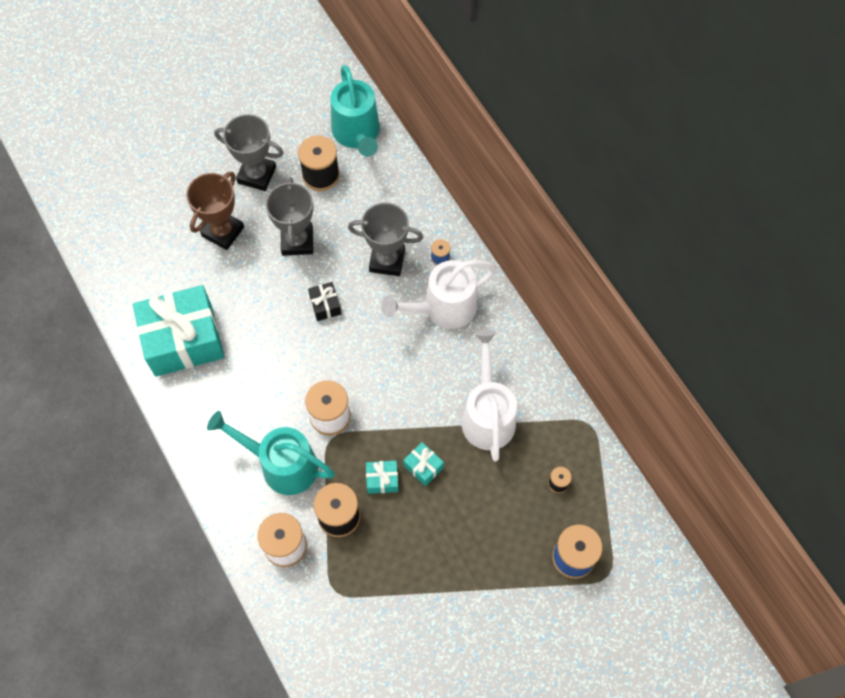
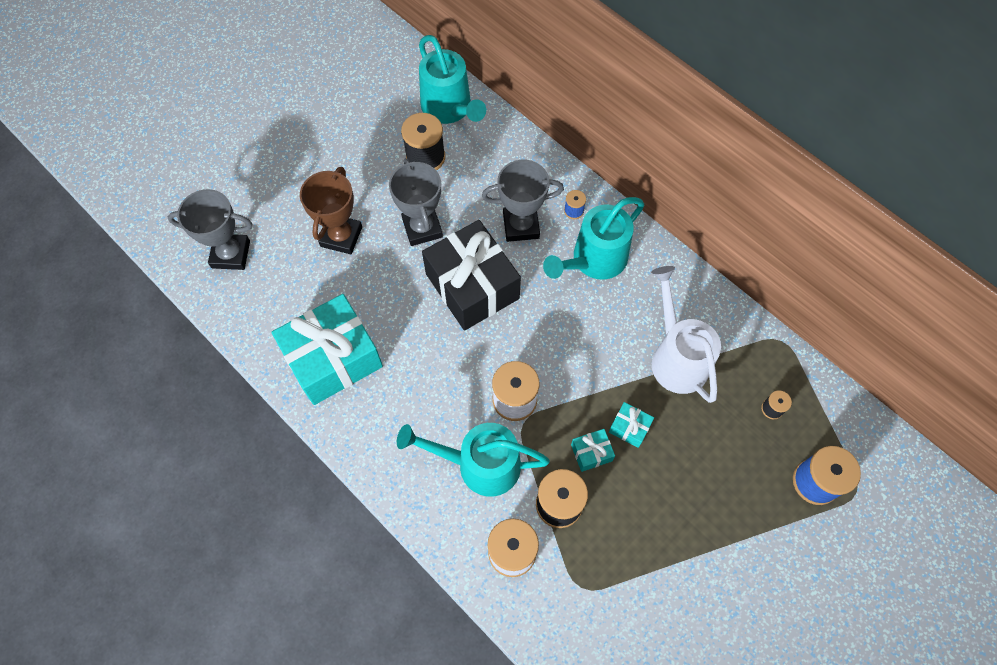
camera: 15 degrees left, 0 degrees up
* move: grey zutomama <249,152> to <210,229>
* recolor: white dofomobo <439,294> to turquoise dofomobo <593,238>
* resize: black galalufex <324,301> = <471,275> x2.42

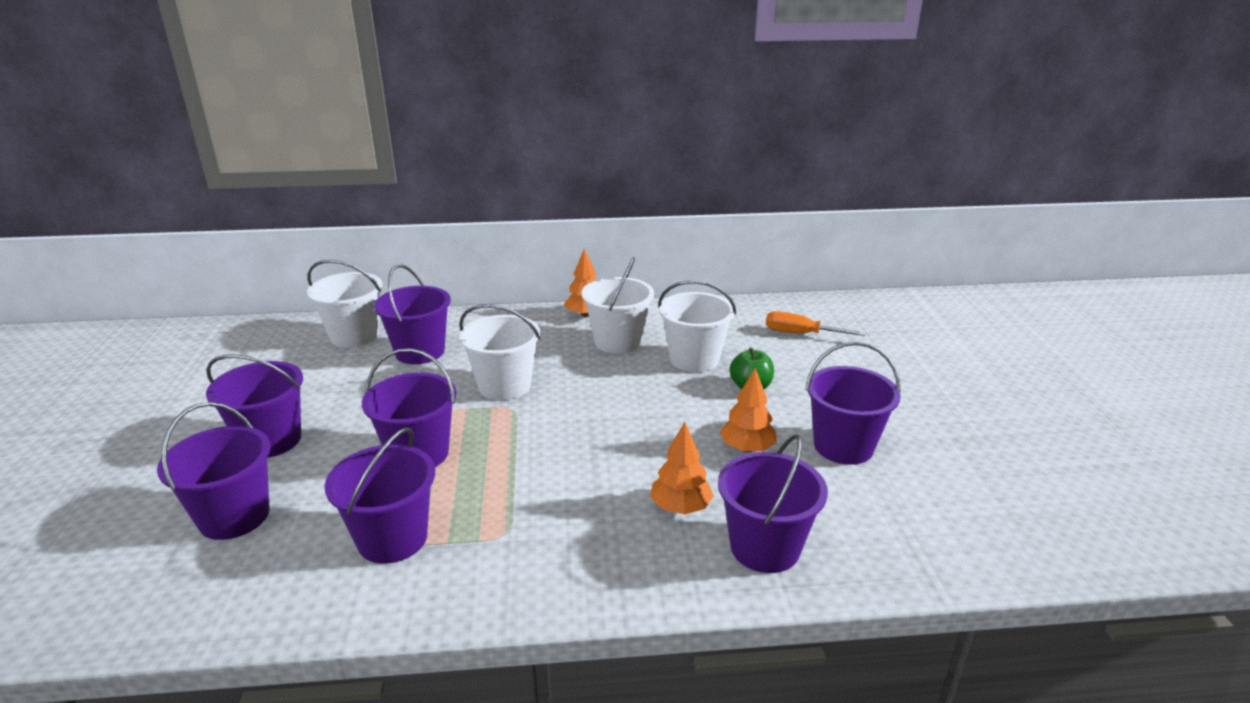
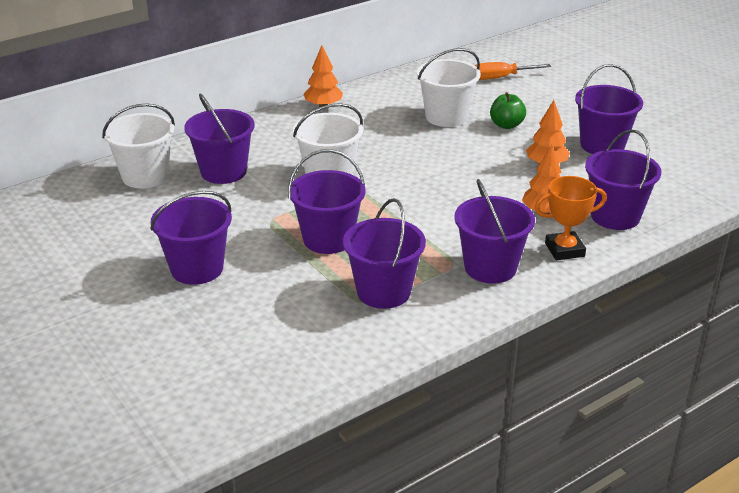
camera: 30 degrees left, 5 degrees up
* delete: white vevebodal <617,305>
* insert: orange zutomama <571,218>
* move: purple vevebodal <213,471> to <494,231>

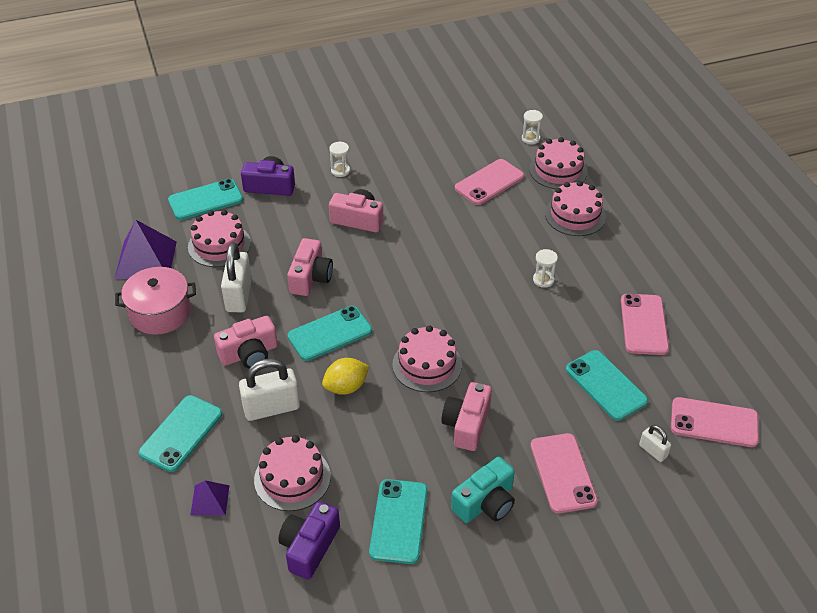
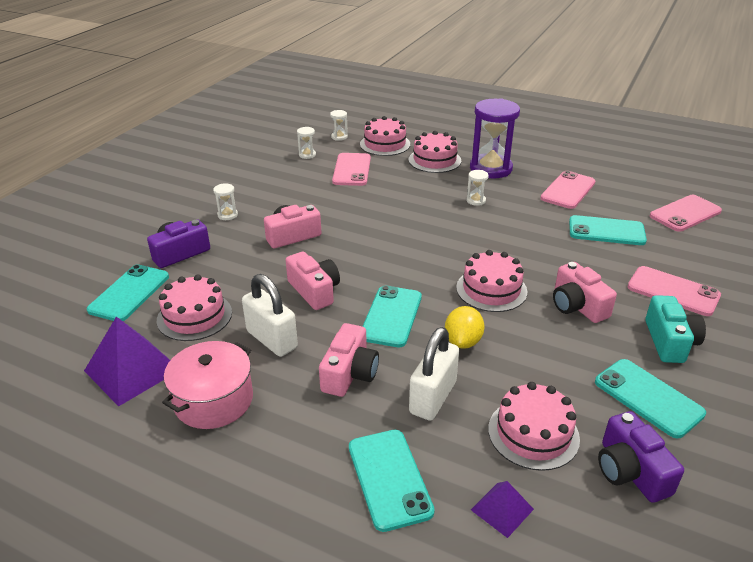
camera: 45 degrees left, 10 degrees down
* delete: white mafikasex <655,443>
* insert: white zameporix <306,143>
* insert: purple zameporix <495,138>
* rotate: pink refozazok <645,324> = <568,190> 75 degrees clockwise

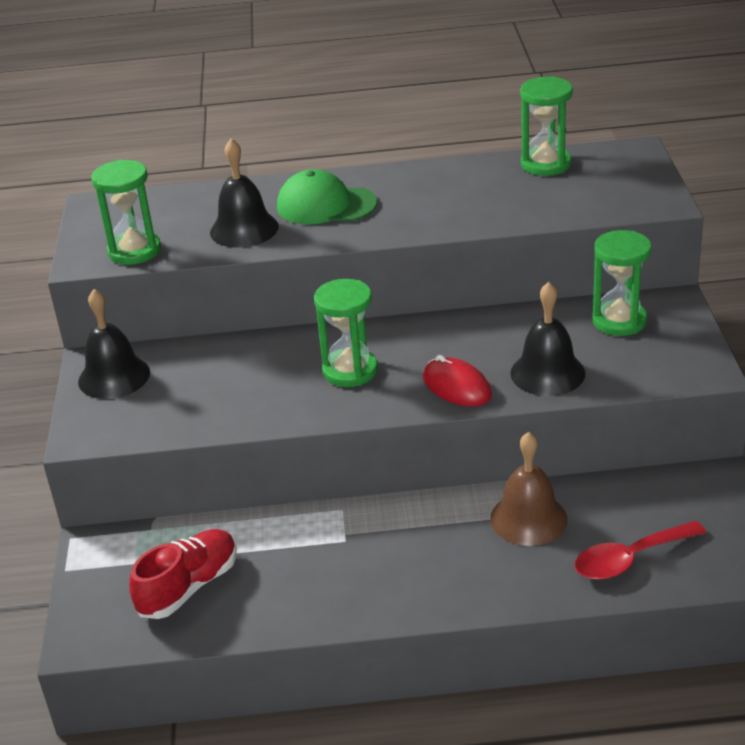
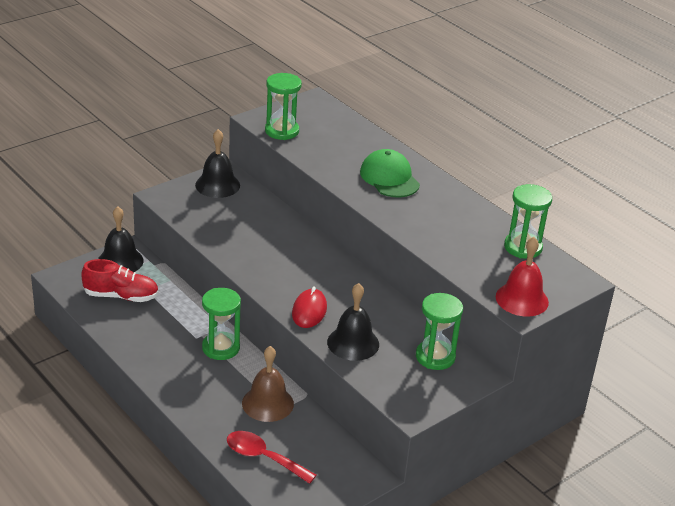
camera: 50 degrees right, 0 degrees up
* insert: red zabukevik <522,277>
* move: black zabukevik <244,193> to <121,239>
* move: green zameporix <346,333> to <221,324>

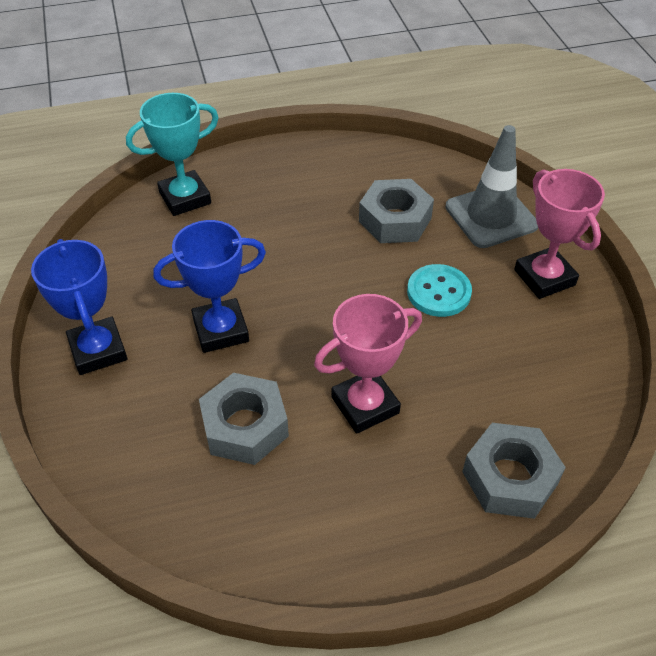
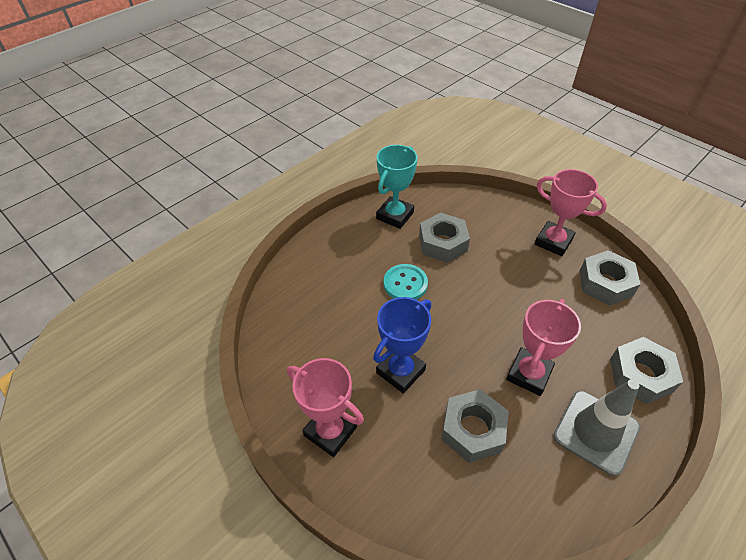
camera: 30 degrees left, 0 degrees up
* insert: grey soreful <610,277>
* move: turquoise zutomama <172,154> to <397,187>
* move: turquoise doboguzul <439,290> to <405,282>
* move: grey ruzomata <491,186> to <596,427>
* recolor: blue zutomama <79,307> to pink zutomama <325,407>

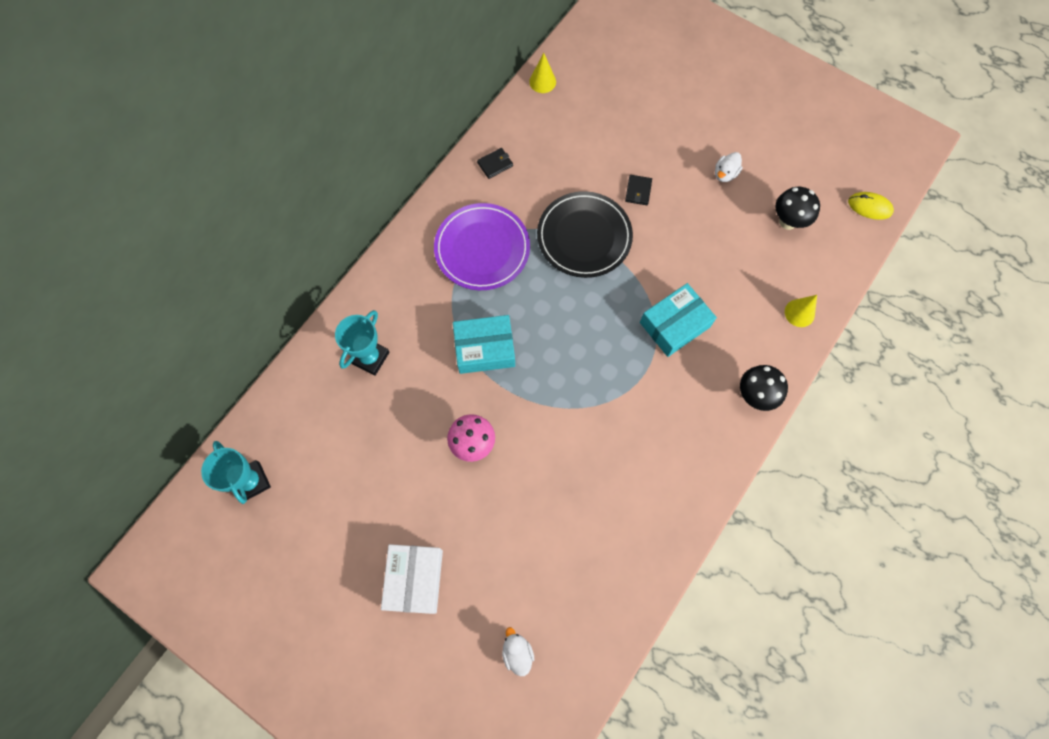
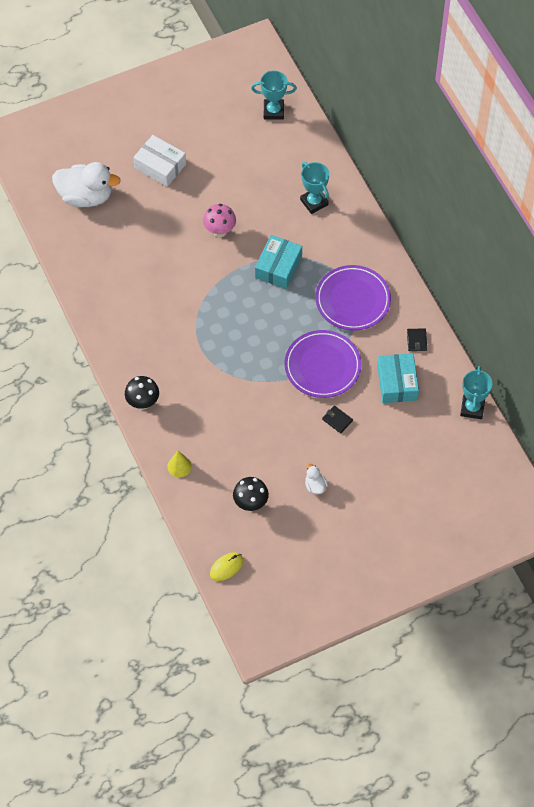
camera: 120 degrees right, 10 degrees down
* move: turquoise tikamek <678,320> to <398,378>
* replace: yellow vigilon <542,73> to turquoise zutomama <476,392>
* recolor: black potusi <585,234> to purple potusi <323,364>
* resize: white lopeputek <518,651> = <86,184> x2.28

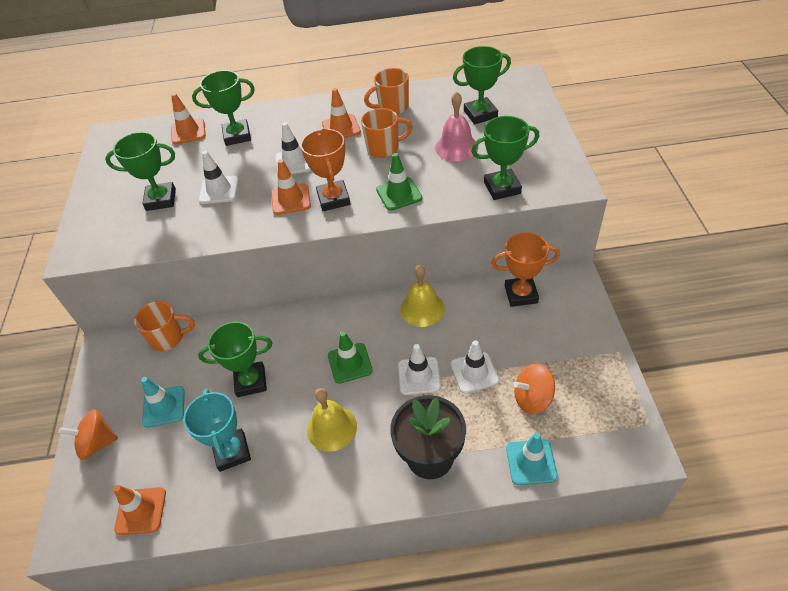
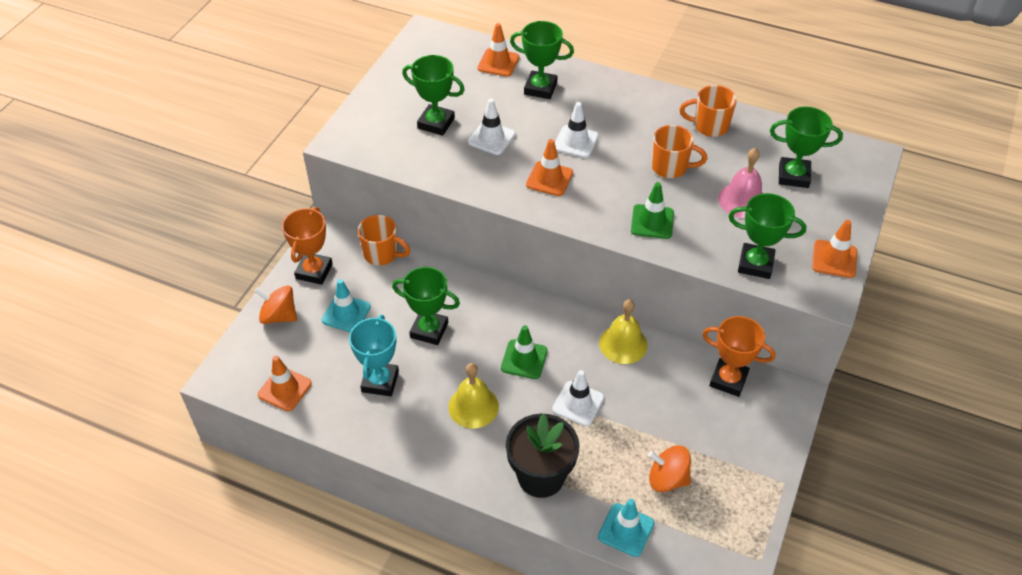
camera: 25 degrees right, 0 degrees up
* delete: white ruzomata <474,367>
* move: orange zutomama <325,170> to <307,246>
* move: orange ruzomata <341,113> to <834,249>

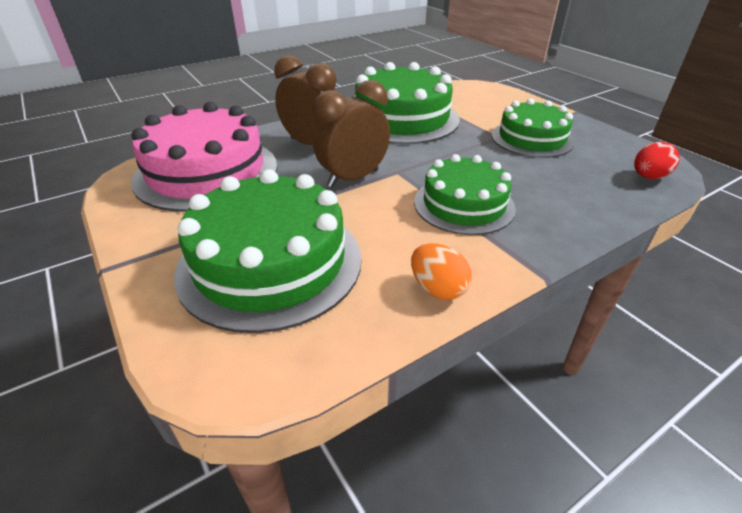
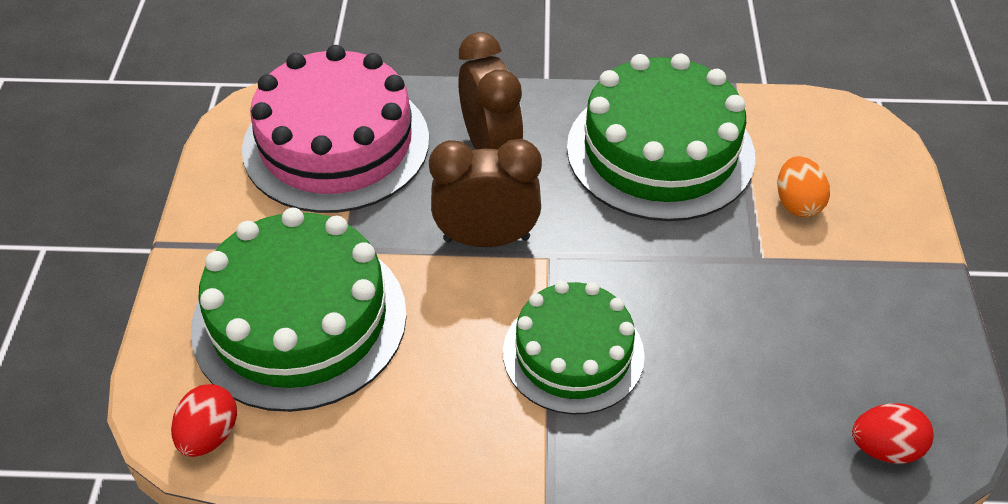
camera: 35 degrees right, 10 degrees up
* delete: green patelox <532,128>
* insert: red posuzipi <204,420>
* move: orange posuzipi <441,271> to <803,186>

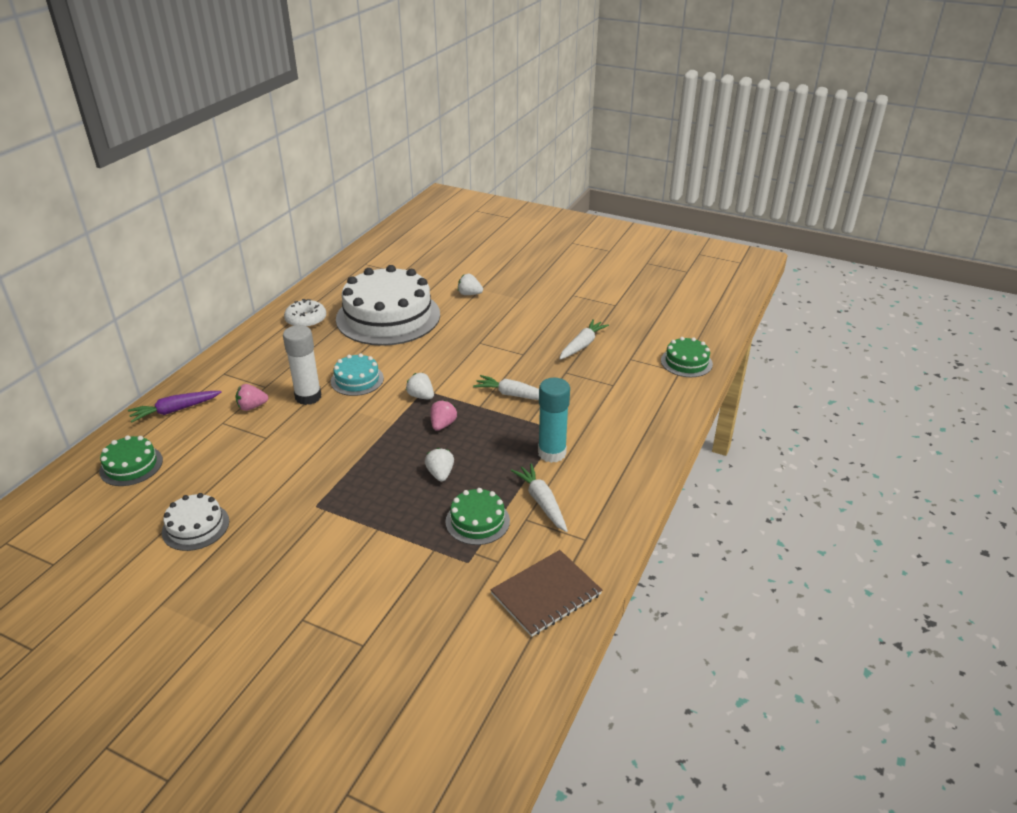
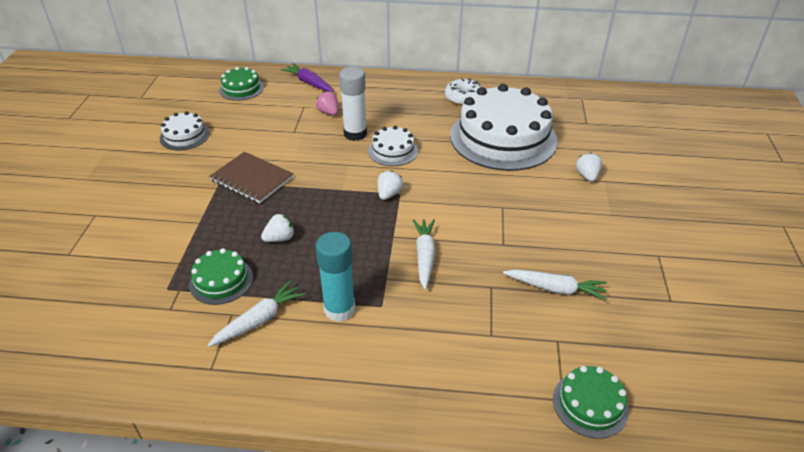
camera: 70 degrees right, 5 degrees up
* delete: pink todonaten <443,415>
* move: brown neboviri <546,593> to <251,177>
* recolor: turquoise patelox <357,374> to white patelox <393,146>

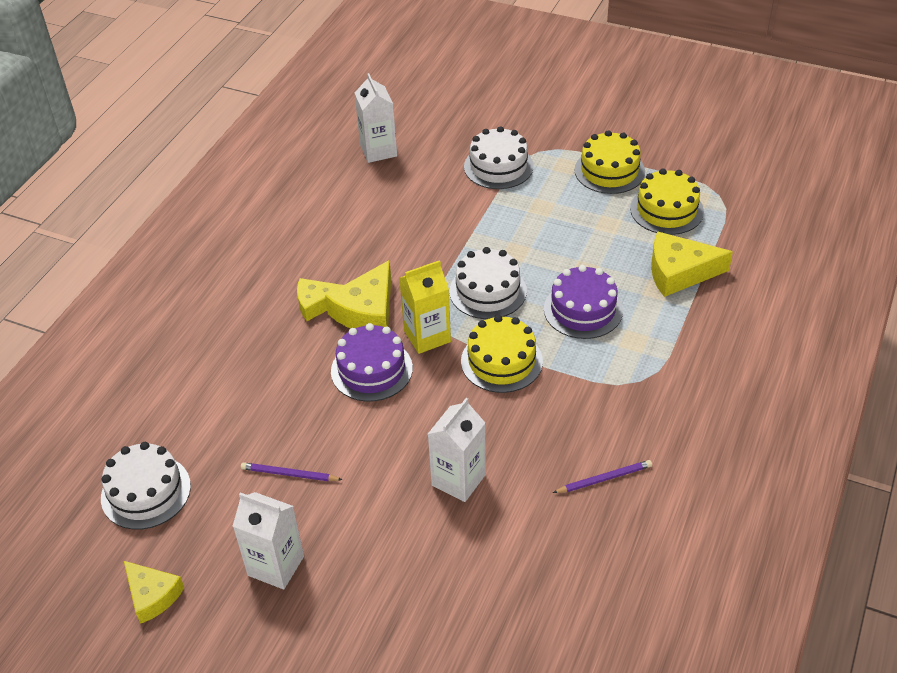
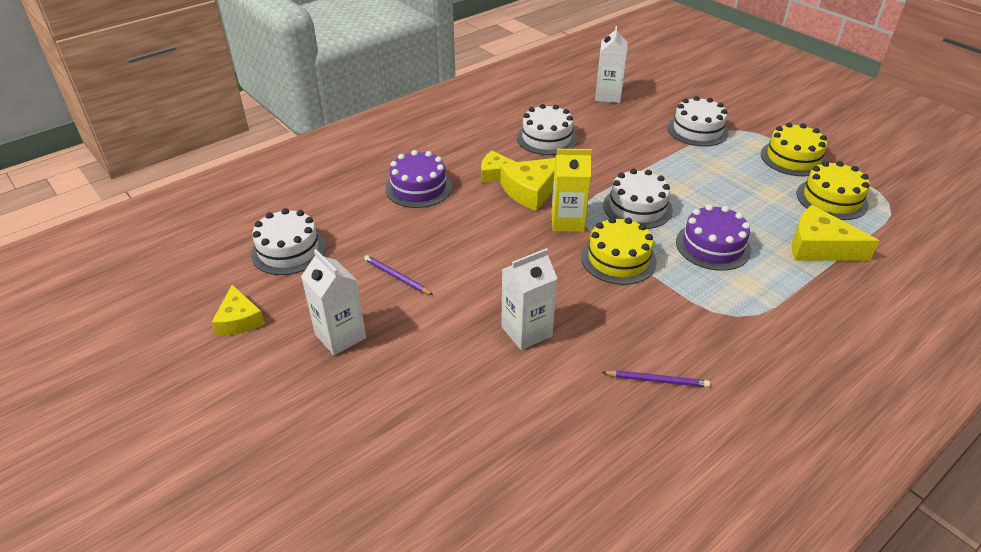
camera: 25 degrees right, 5 degrees down
* insert: white patelox <547,129>
* move: purple patelox <372,362> to <419,179>

